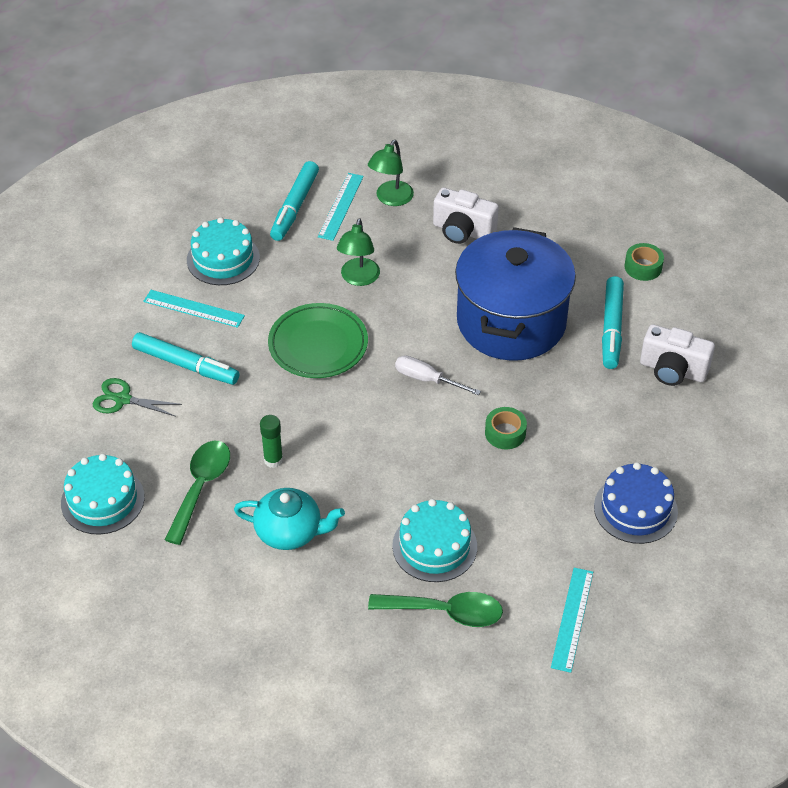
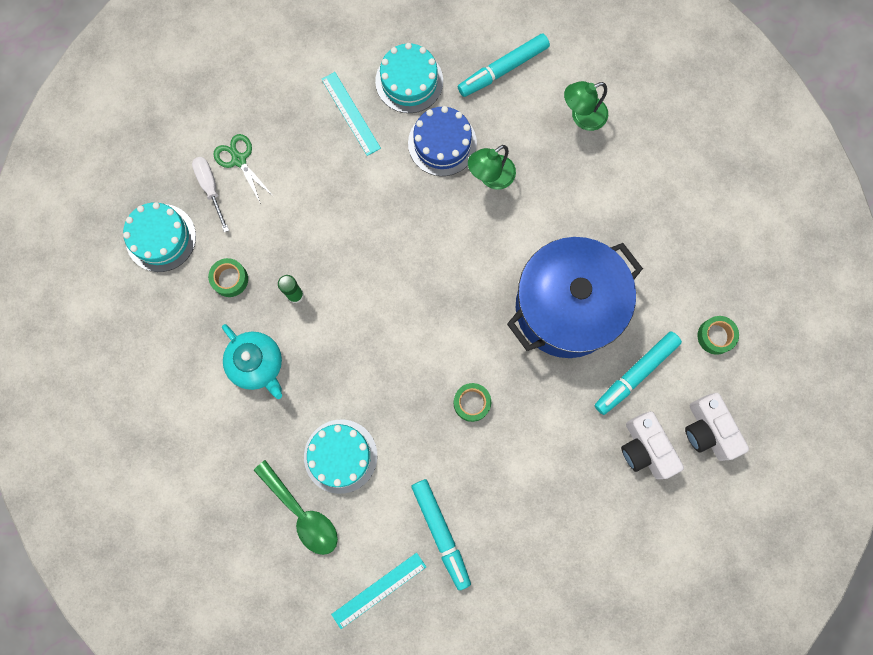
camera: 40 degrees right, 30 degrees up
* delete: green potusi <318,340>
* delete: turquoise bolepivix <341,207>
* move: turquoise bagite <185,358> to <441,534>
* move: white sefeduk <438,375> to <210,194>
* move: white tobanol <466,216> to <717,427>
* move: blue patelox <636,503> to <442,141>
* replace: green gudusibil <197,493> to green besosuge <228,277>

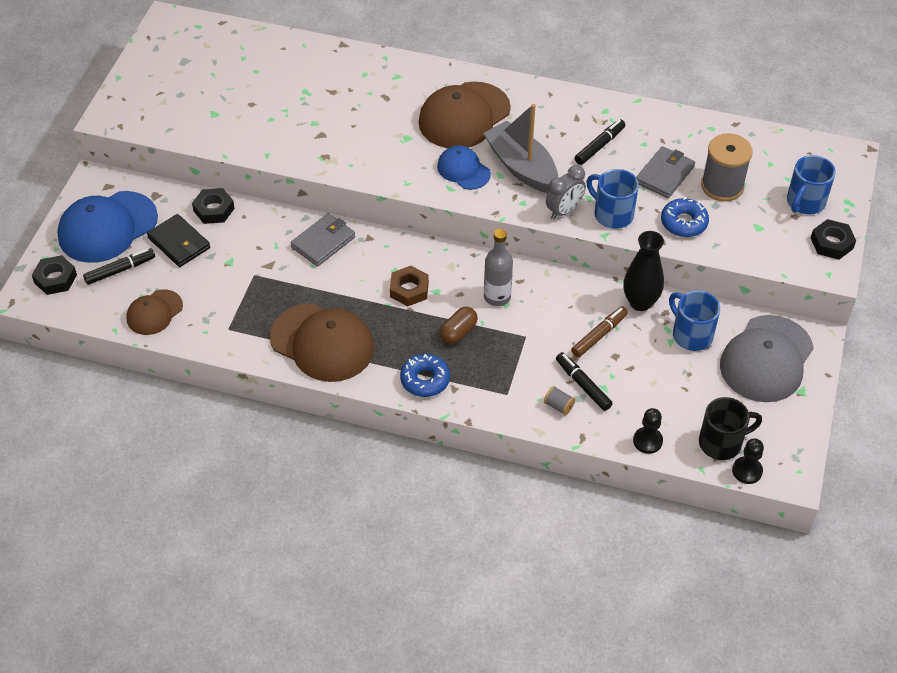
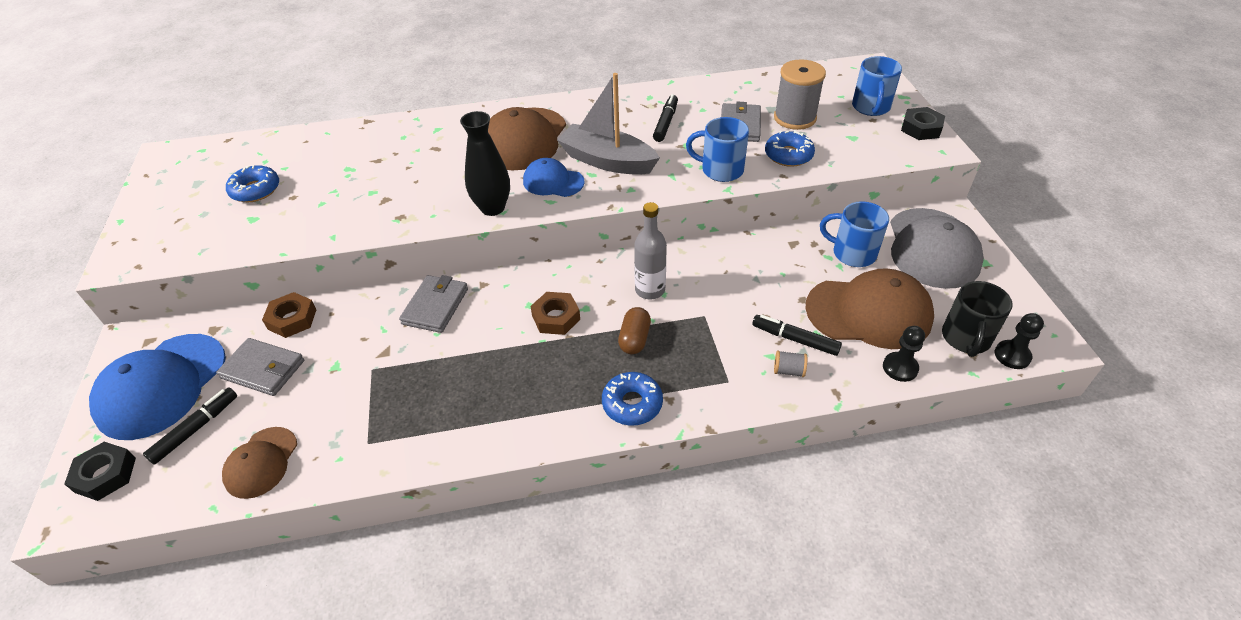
camera: 25 degrees left, 5 degrees down
* delete: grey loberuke <566,192>
* delete: brown bagite <599,331>
* insert: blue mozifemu <252,183>
* move: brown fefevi <322,343> to <870,308>
* move: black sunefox <643,271> to <485,163>
* recolor: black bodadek <178,240> to grey bodadek <260,367>
* recolor: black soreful <213,206> to brown soreful <289,315>
* rotate: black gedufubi <730,428> = <977,319> 150 degrees clockwise

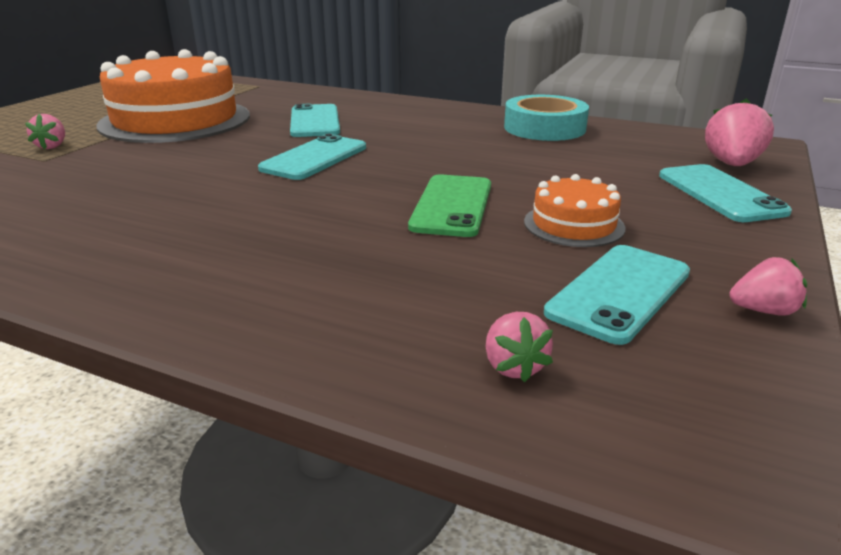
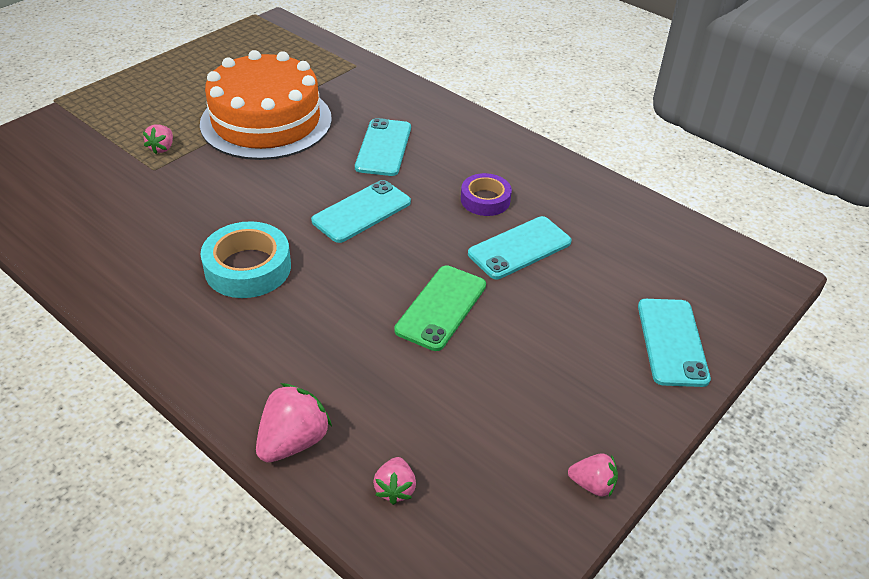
camera: 15 degrees right, 15 degrees up
* delete: orange patelox <575,210>
* insert: purple besosuge <486,194>
* move: turquoise besosuge <546,118> to <245,259>
* move: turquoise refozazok <617,295> to <520,247>
* move: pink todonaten <739,132> to <294,423>

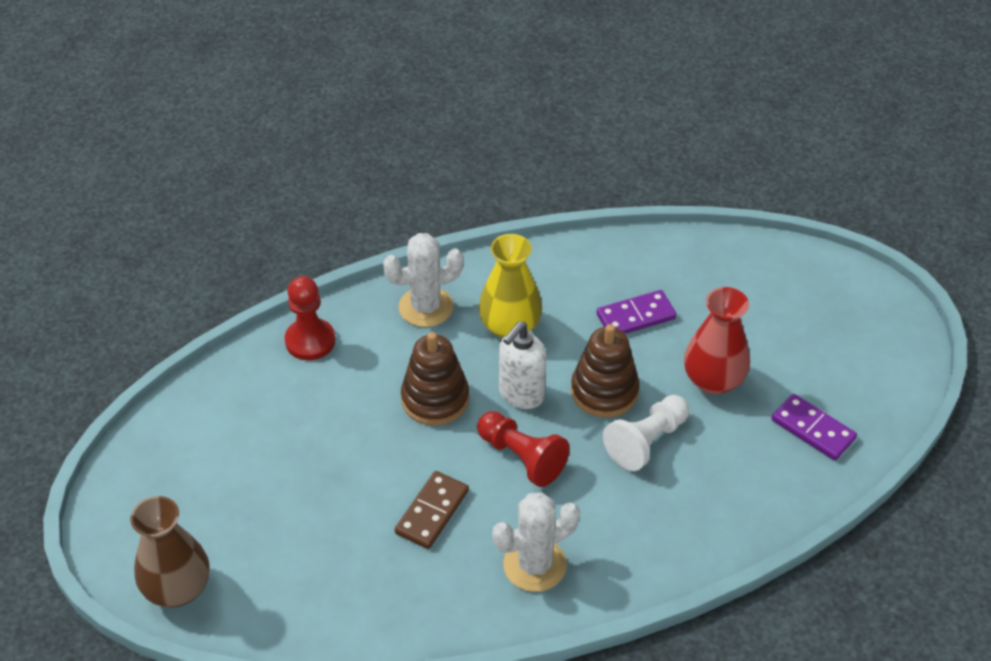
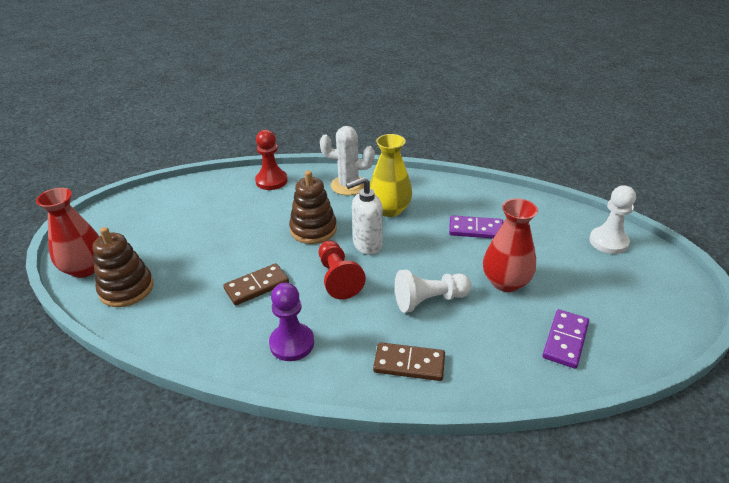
camera: 30 degrees right, 10 degrees down
* insert: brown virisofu <409,361>
* insert: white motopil <612,219>
* move: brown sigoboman <605,371> to <123,267>
* replace: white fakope <536,542> to purple motopil <291,322>
* recolor: brown sunefox <170,552> to red sunefox <67,233>
* rotate: purple virisofu <814,427> = <565,339> 45 degrees clockwise

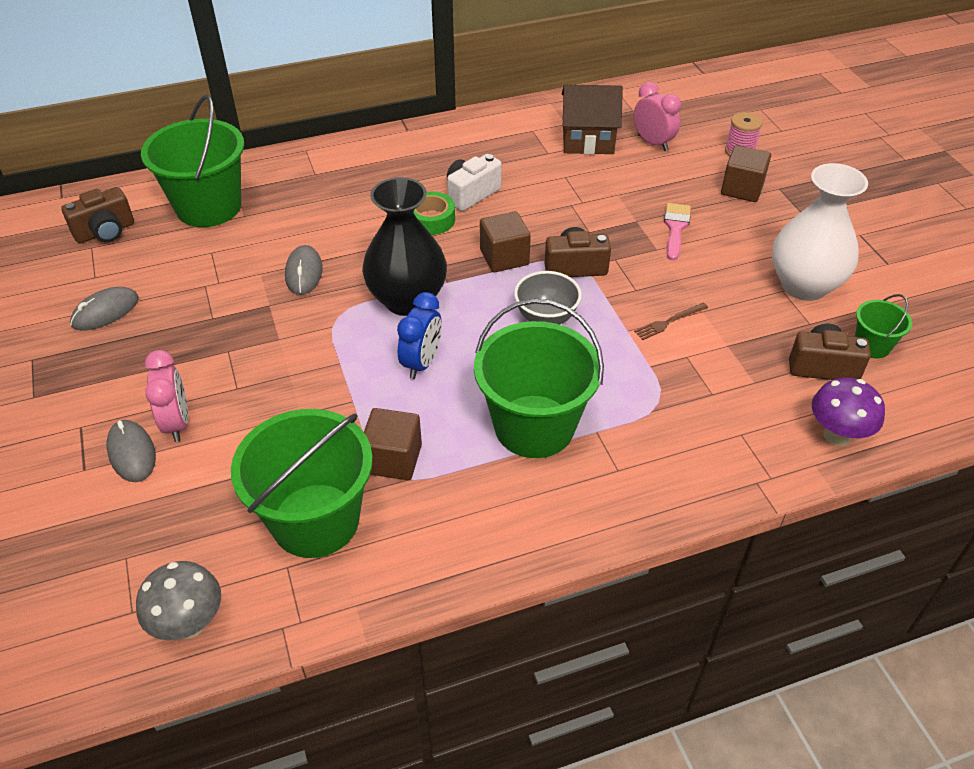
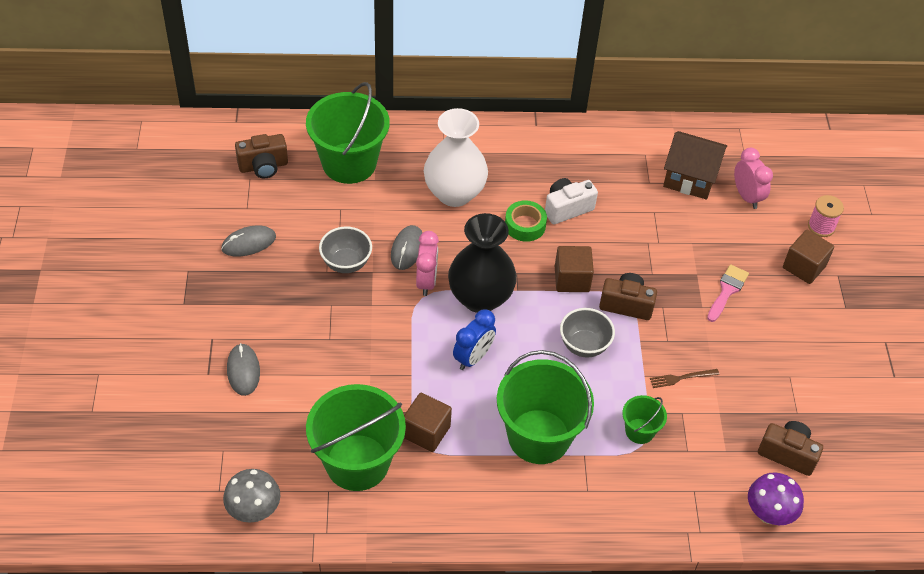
camera: 15 degrees right, 5 degrees up
* insert: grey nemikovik <345,249>
* move: pink loberuke <166,396> to <427,263>
* move: white sunefox <820,232> to <456,157>
* move: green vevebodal <883,326> to <644,419>

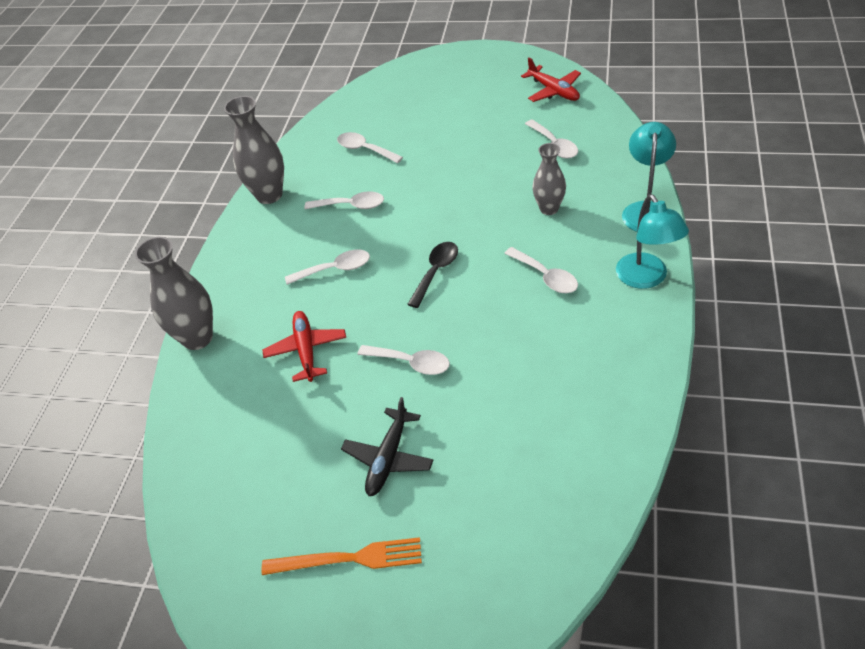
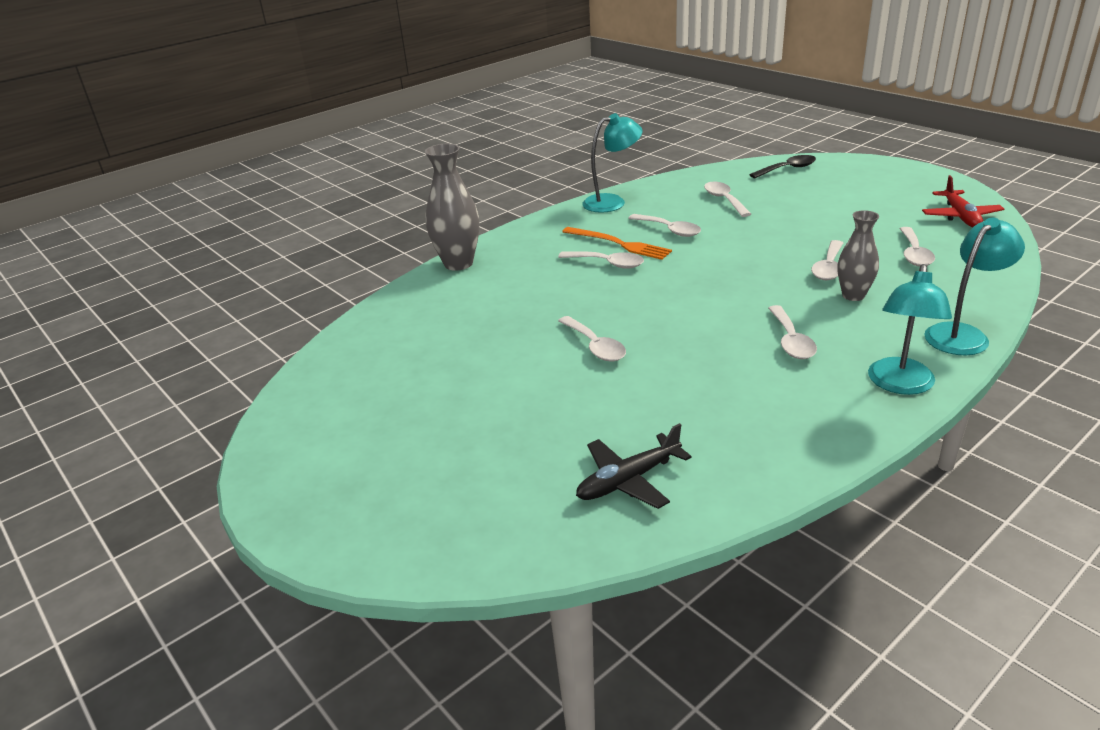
camera: 35 degrees right, 15 degrees down
* delete: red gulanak <304,346>
* insert: white gudusibil <827,260>
* move: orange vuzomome <342,556> to <617,243>
* move: black gulanak <387,446> to <633,466>
* move: black gudusibil <432,275> to <782,166>
* replace: grey sunefox <254,150> to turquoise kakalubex <612,163>

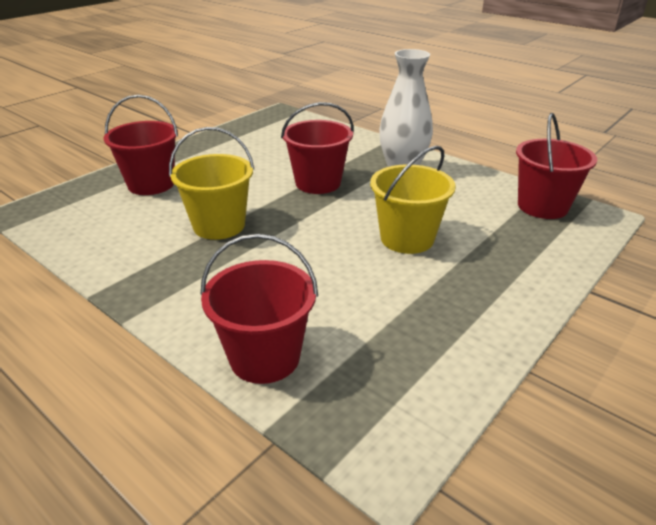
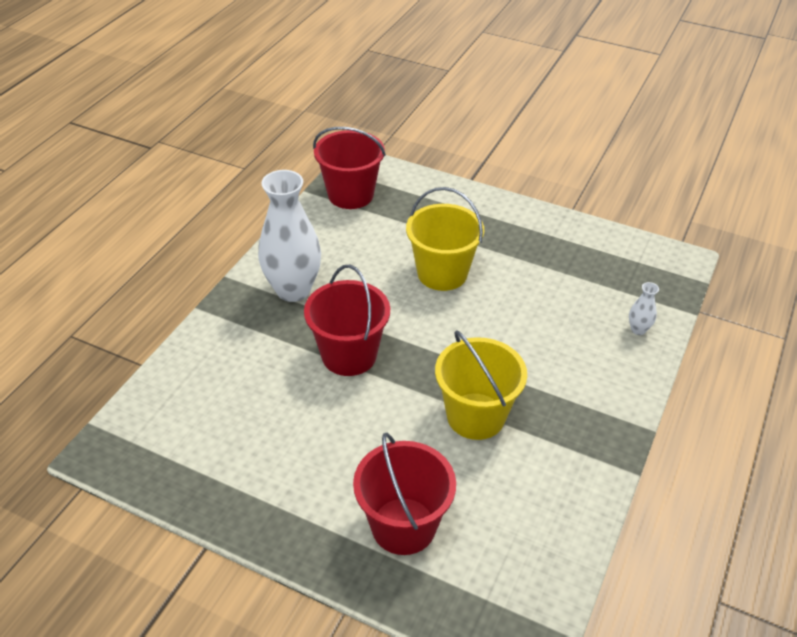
camera: 105 degrees left, 10 degrees up
* replace: red vevebodal <259,309> to white sunefox <644,308>

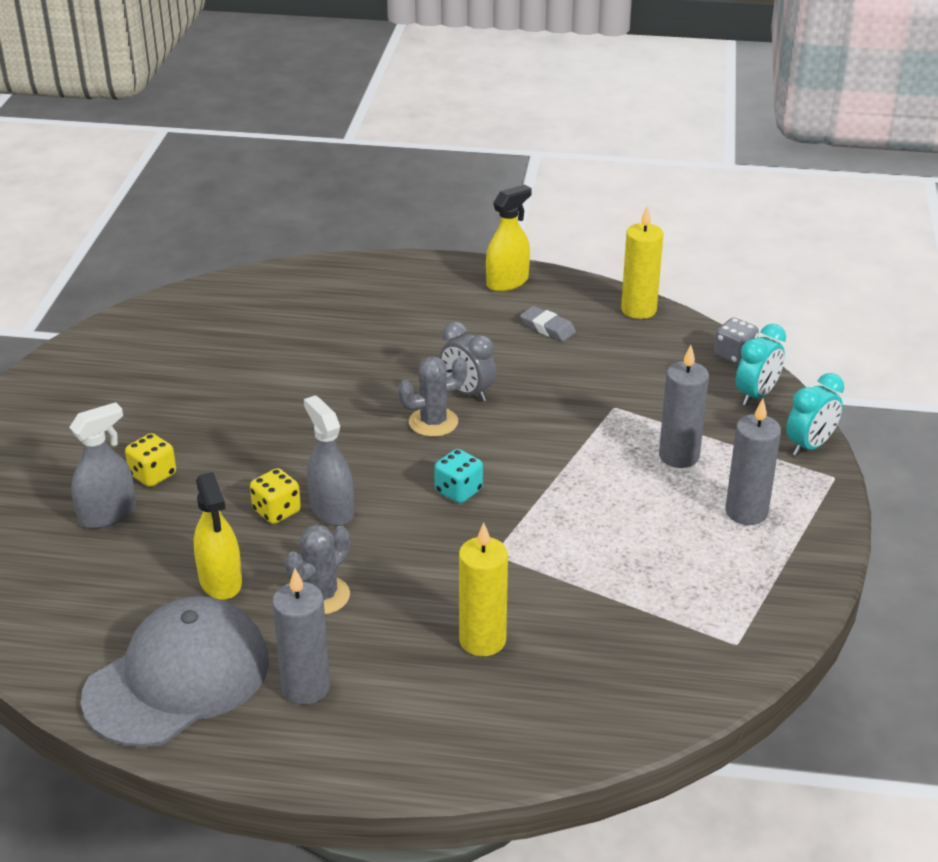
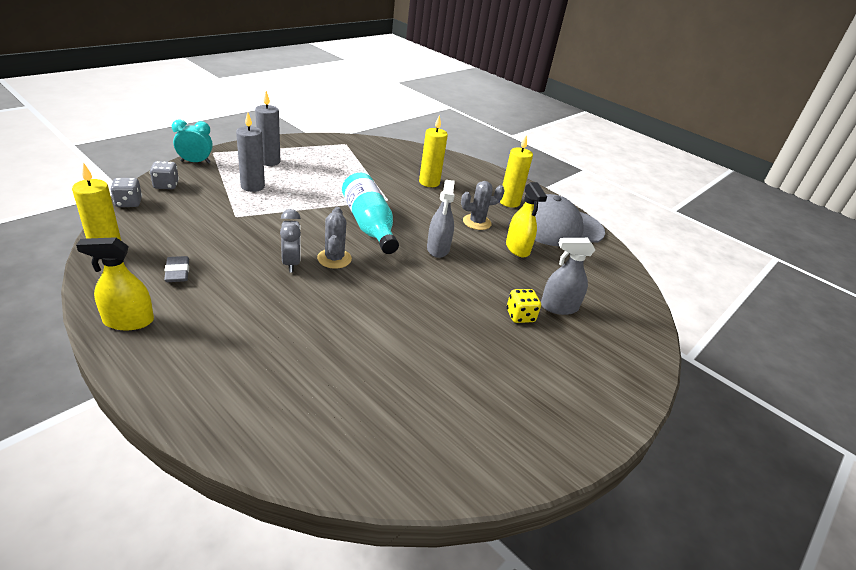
camera: 150 degrees left, 0 degrees up
* delete: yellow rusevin <275,496>
* replace: turquoise rusevin <458,476> to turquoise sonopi <370,213>
* replace: turquoise loberuke <761,365> to grey rusevin <164,175>
* recolor: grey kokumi <301,636> to yellow kokumi <516,171>
* rotate: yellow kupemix <218,536> = <526,219> 150 degrees clockwise
* rotate: grey fakope <432,397> = <334,238> 75 degrees clockwise

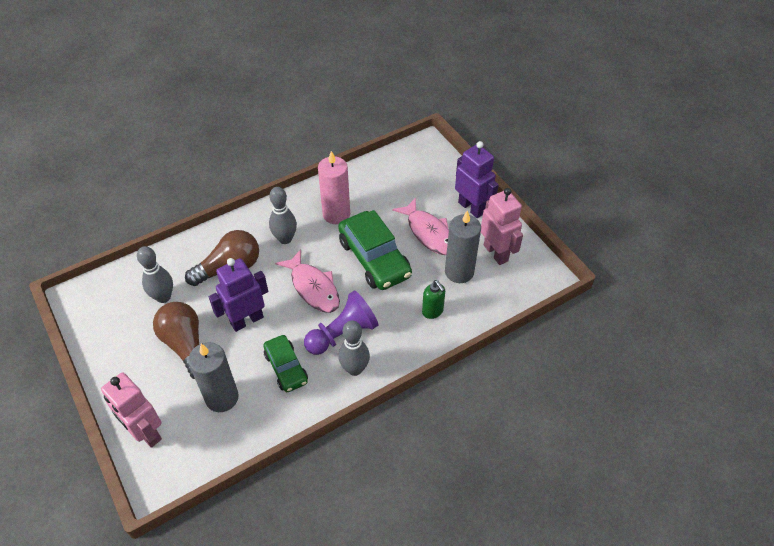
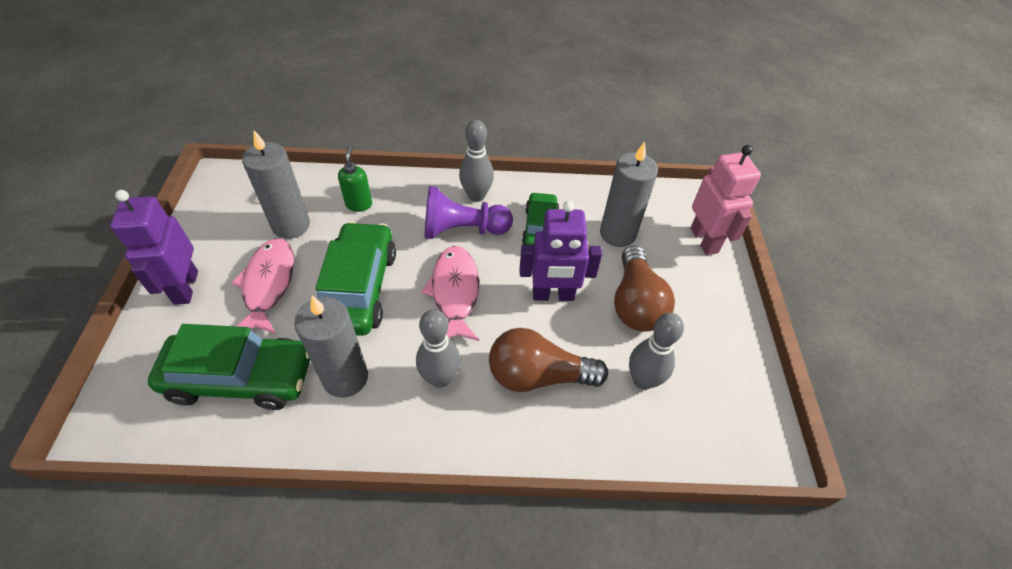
camera: 150 degrees left, 0 degrees up
* delete: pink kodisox <502,226>
* insert: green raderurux <229,367>
* recolor: pink kokumi <334,187> to grey kokumi <331,347>

